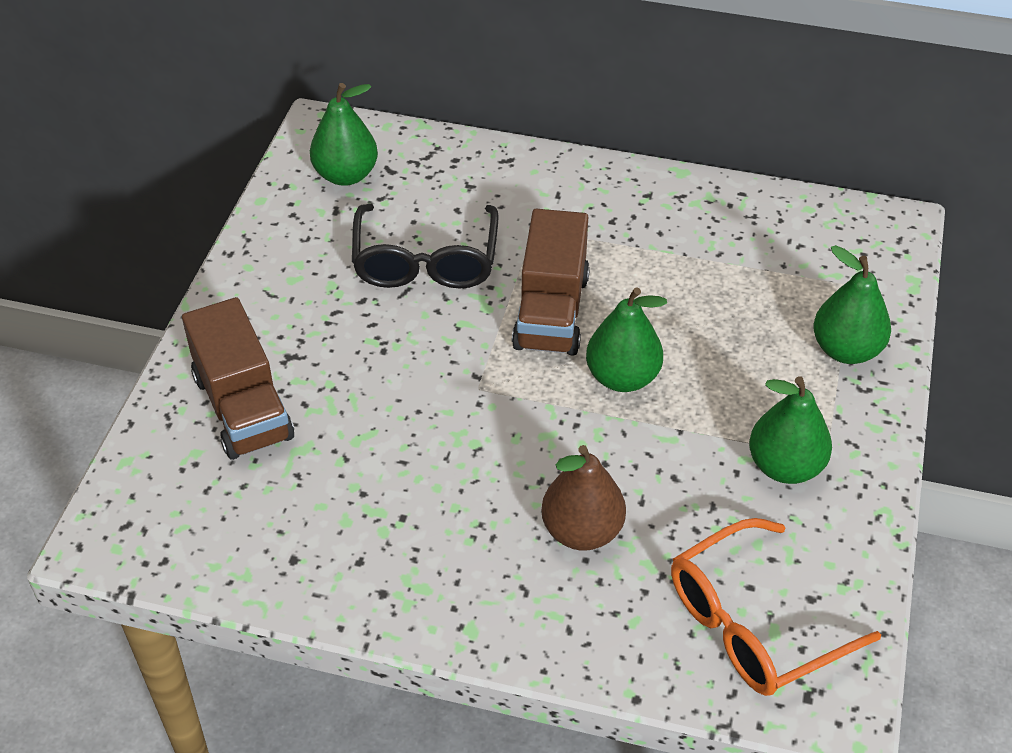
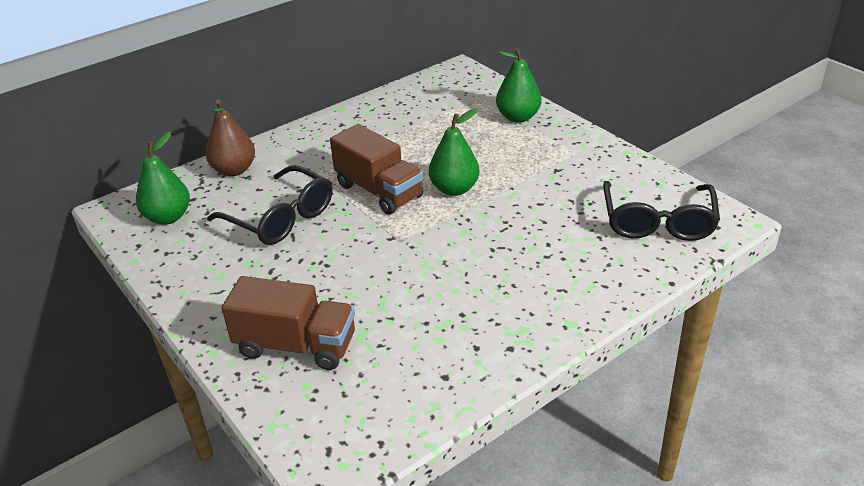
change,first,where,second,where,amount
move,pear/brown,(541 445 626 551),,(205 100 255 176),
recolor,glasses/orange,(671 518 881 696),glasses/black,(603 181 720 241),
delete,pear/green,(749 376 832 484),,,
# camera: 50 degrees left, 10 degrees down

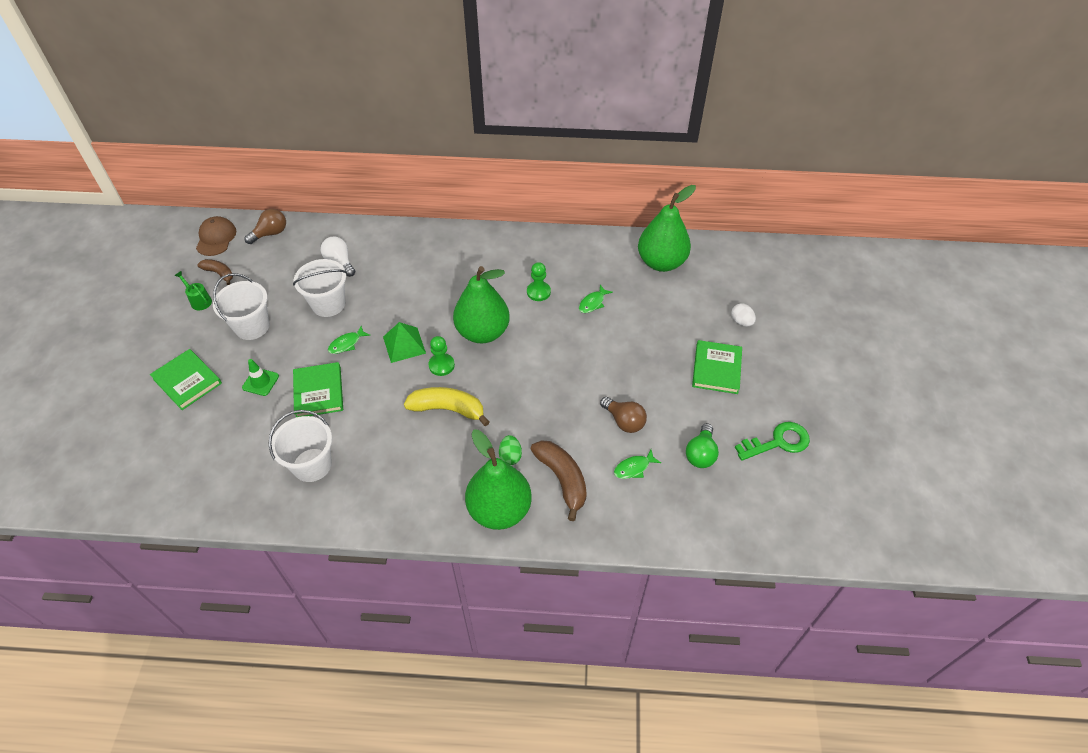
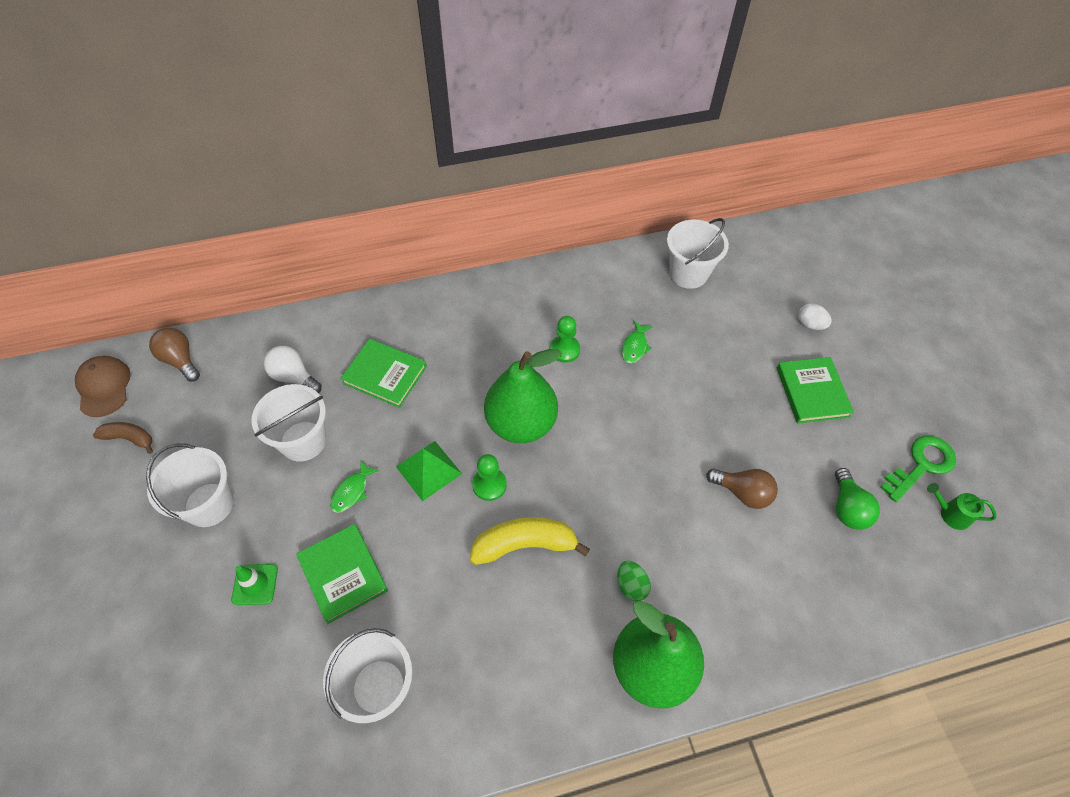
change,first,where,second,where,amount
rotate,light bulb/brown,(245 209 286 244),,(149 328 200 382),75 degrees counterclockwise
move,book/green,(150 349 222 410),,(340 339 427 408),
replace,pear/green,(638 185 696 272),bucket/white,(667 218 729 289),
move,watering can/green,(175 271 212 310),,(927 483 997 530),
delete,banana/brown,(530 440 587 521),,,
delete,fish/green,(614 450 661 479),,,
# camera: 20 degrees left, 5 degrees up

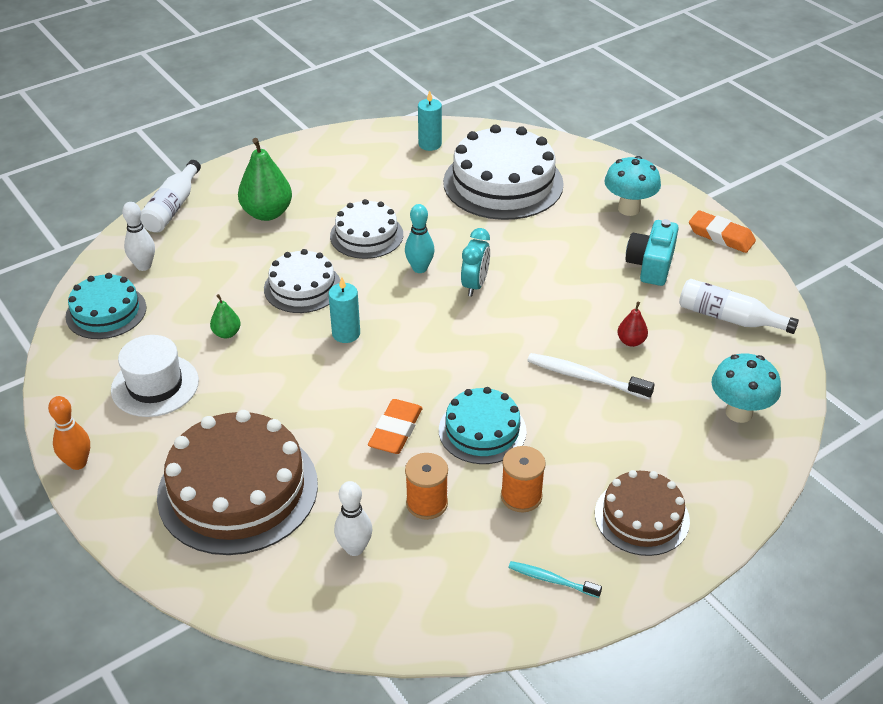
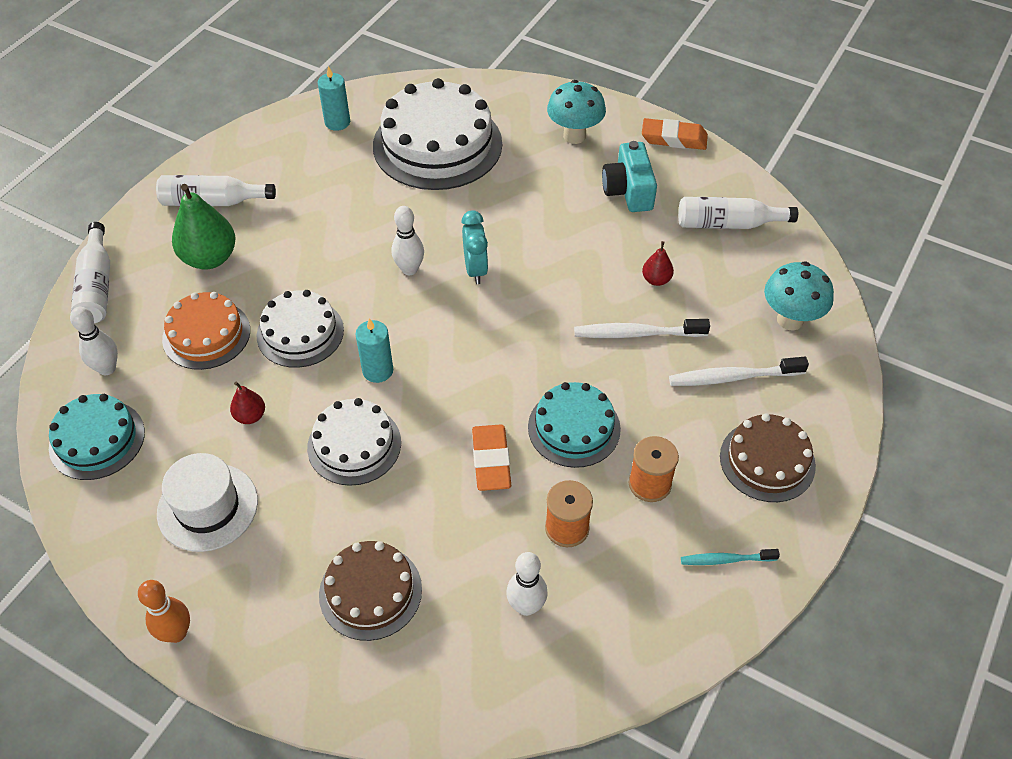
change,first,where,second,where,amount
insert,,,bottle/white,(156 175 276 206),
insert,,,cake/orange,(162 292 250 370),
recolor,pear/green,(210 294 241 338),pear/red,(230 382 265 424),
move,cake/white,(330 199 403 259),,(307 398 401 486),
resize,cake/brown,(157 410 318 555),,(319 541 422 641),x0.58
recolor,bowling pin/turquoise,(405 204 434 273),bowling pin/white,(392 206 424 275),
insert,,,toothbrush/white,(669 357 809 386),
# camera: 25 degrees left, 10 degrees up

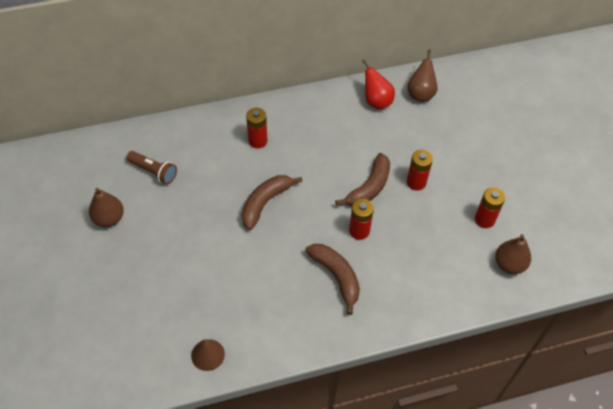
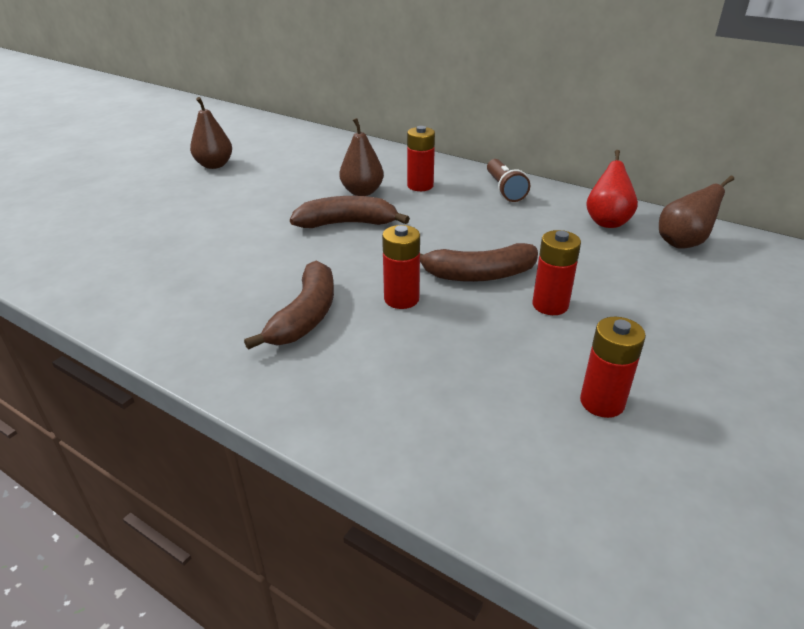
change,first,where,second,where,amount
move,pear/brown,(495 234 531 274),,(339 118 384 196),
move,flashlight/brown,(126 151 177 184),,(487 159 530 202),
delete,cone/brown,(191 339 225 371),,,
# camera: 50 degrees right, 20 degrees down

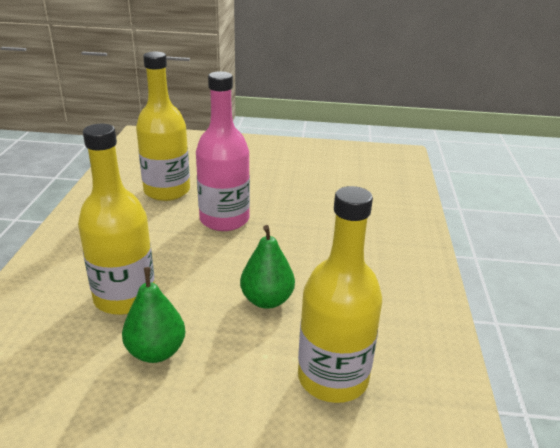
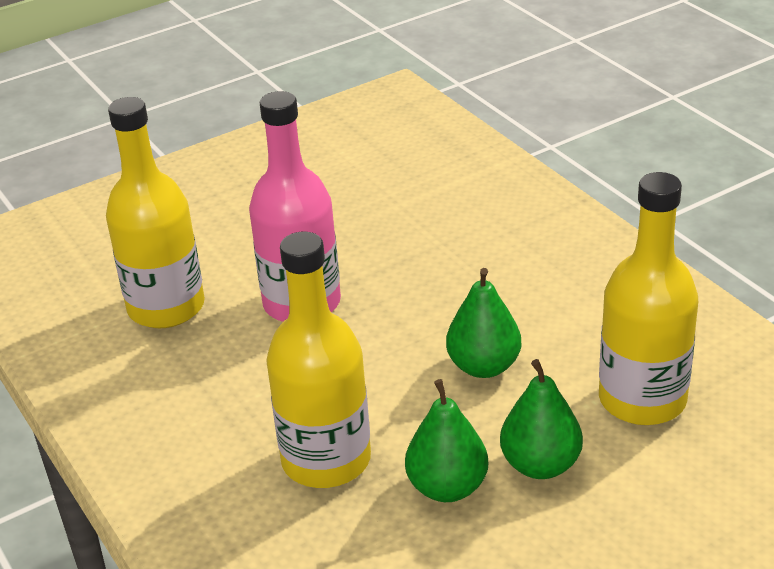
change,first,where,second,where,amount
insert,,,pear/green,(500 359 583 479),
# camera: 35 degrees left, 5 degrees up

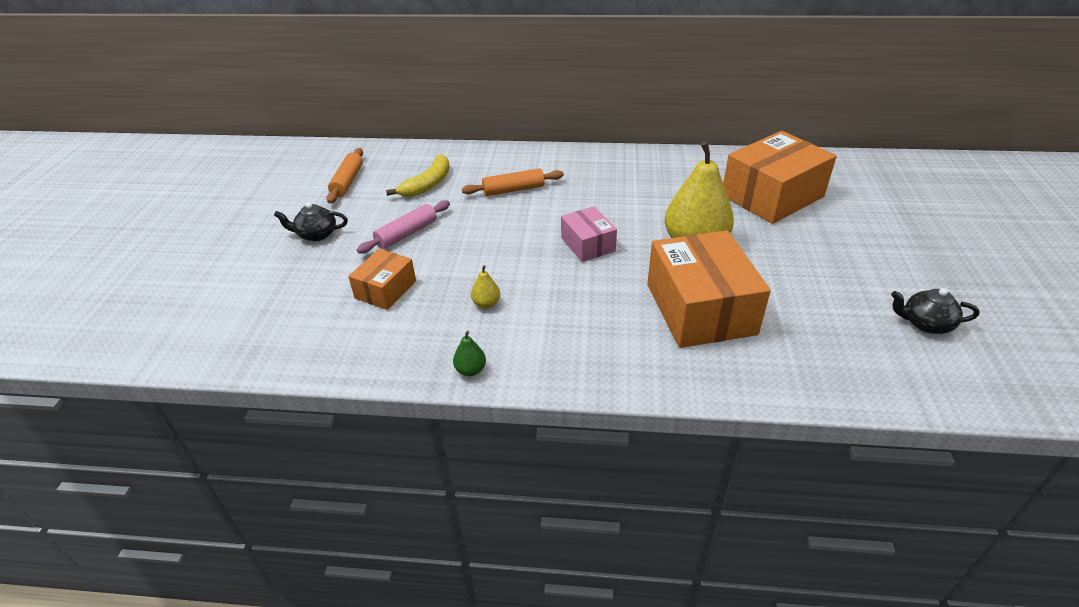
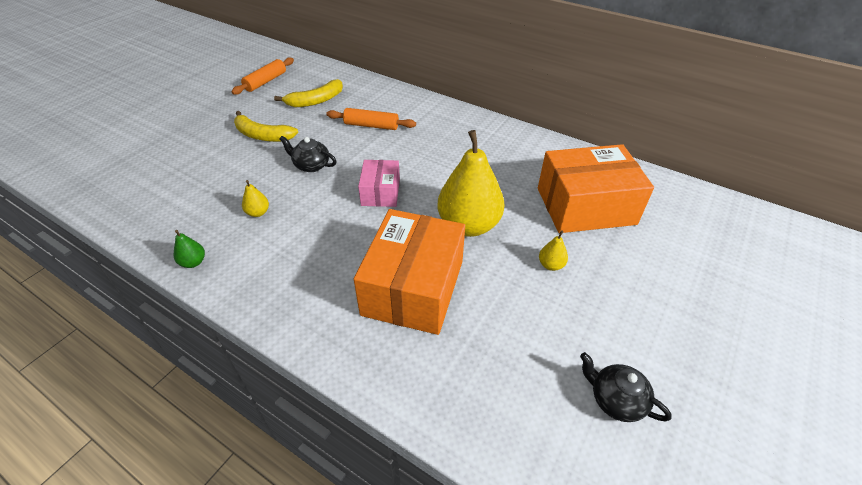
change,first,where,second,where,amount
replace,rolling pin/pink,(357 200 450 254),banana/yellow,(234 111 298 142),
move,teapot/black,(274 202 348 241),,(279 136 337 172),
insert,,,pear/yellow,(539 230 568 271),
delete,box/orange,(348 249 416 310),,,
# camera: 25 degrees right, 5 degrees up

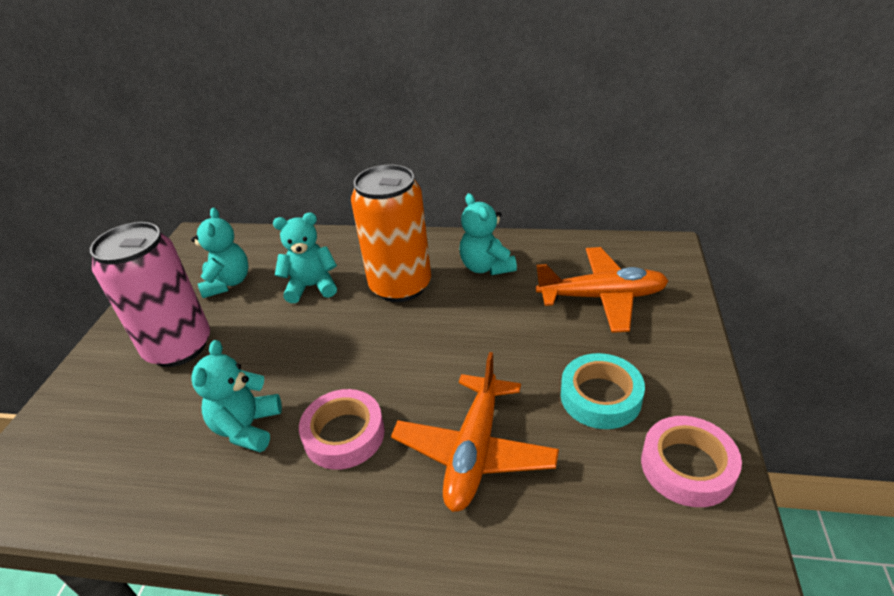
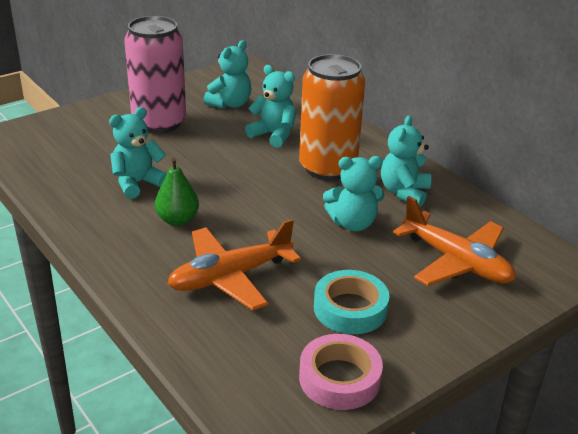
change,first,where,second,where,amount
replace,tape/pink,(299 389 385 470),pear/green,(155 158 199 226),
insert,,,teddy bear/turquoise,(323 156 384 231),
# camera: 40 degrees right, 5 degrees down

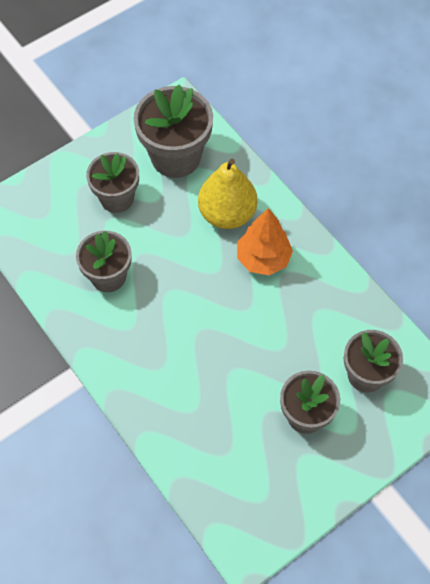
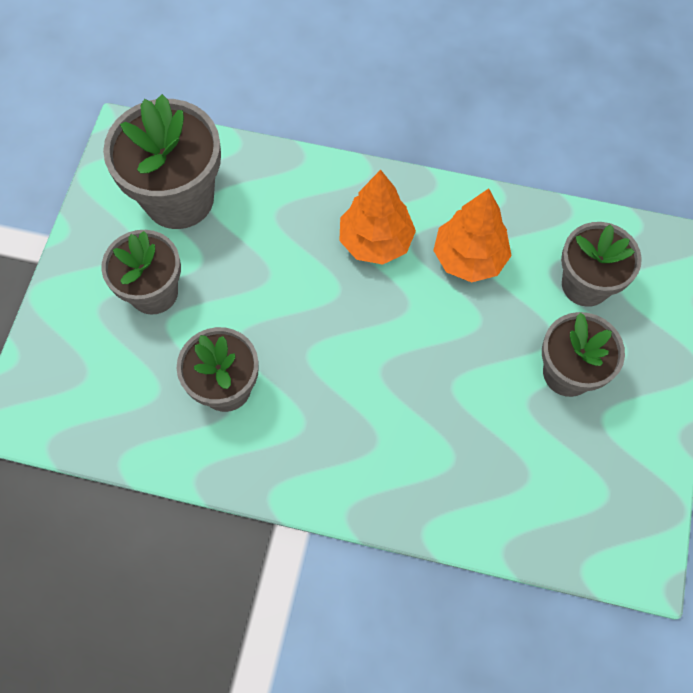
change,first,where,second,where,amount
insert,,,tree/orange,(433 188 512 282),
delete,pear/yellow,(198 159 258 229),,,
# camera: 40 degrees left, 5 degrees up

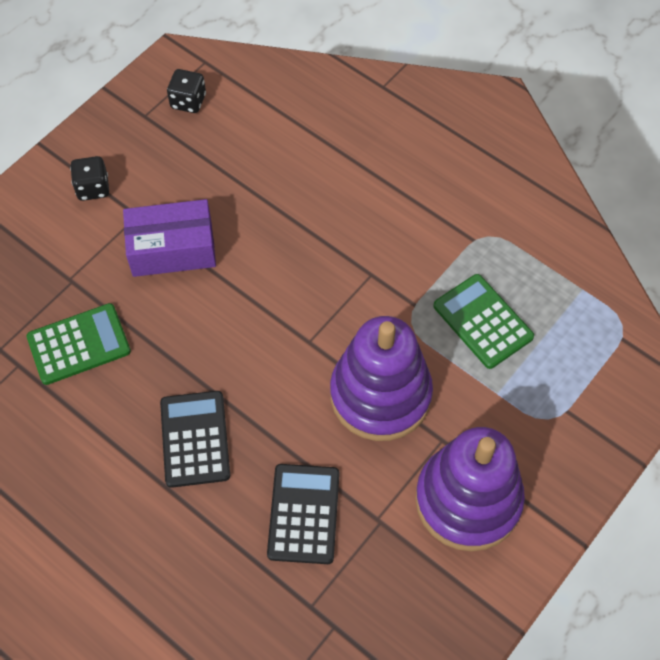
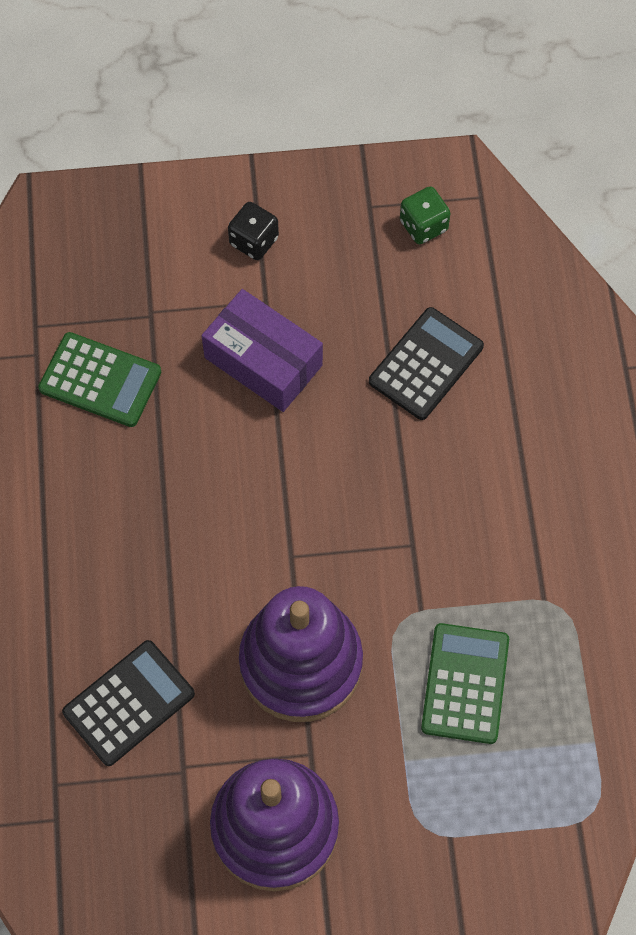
change,first,where,second,where,amount
move,calculator/black,(160 391 230 488),,(369 307 484 420),
recolor,dice/black,(167 69 206 113),dice/green,(400 186 450 244),
# camera: 45 degrees right, 5 degrees up

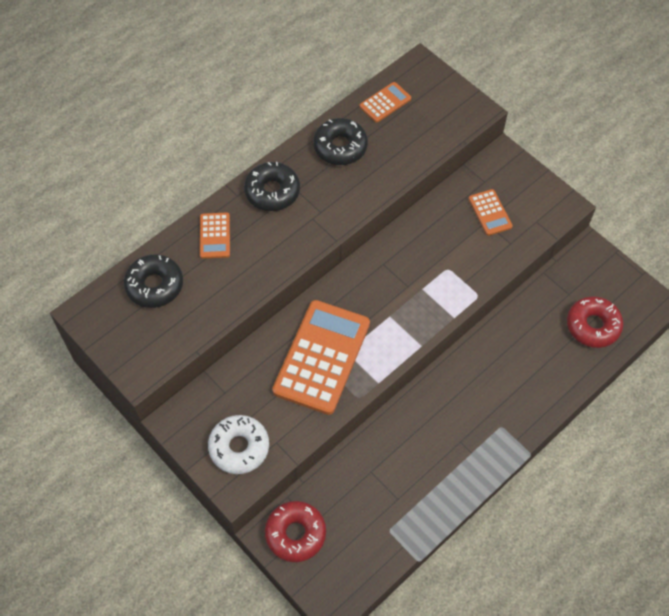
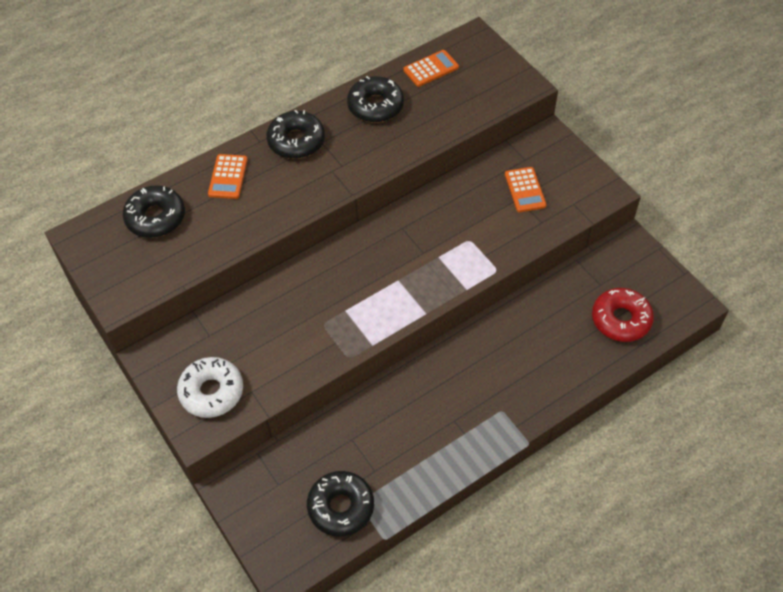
change,first,where,second,where,amount
insert,,,donut/black,(307 471 374 537),
delete,donut/red,(265 501 326 562),,,
delete,calculator/orange,(272 300 370 415),,,
# camera: 10 degrees right, 5 degrees down

